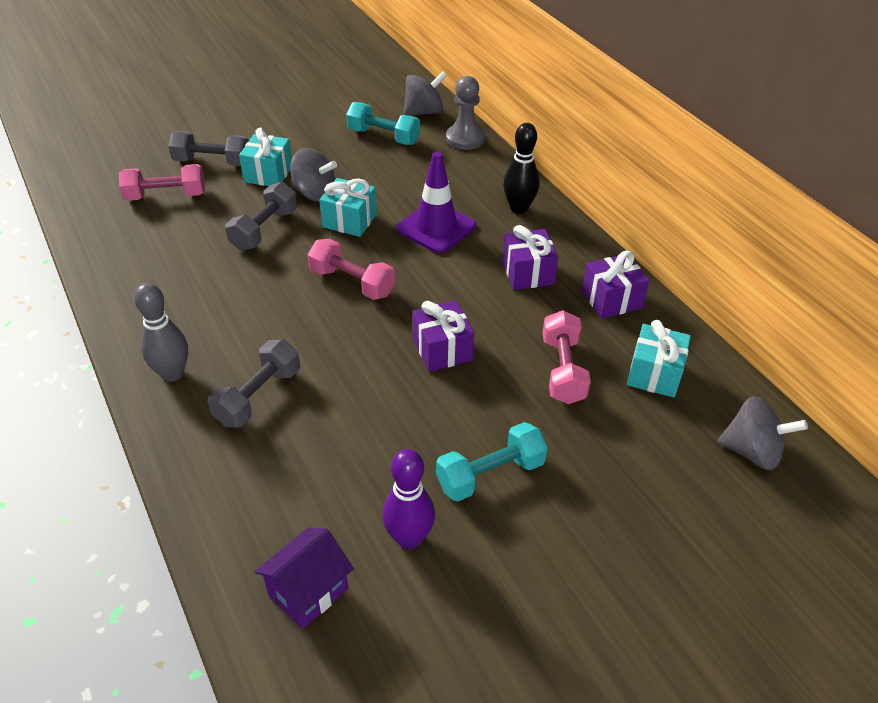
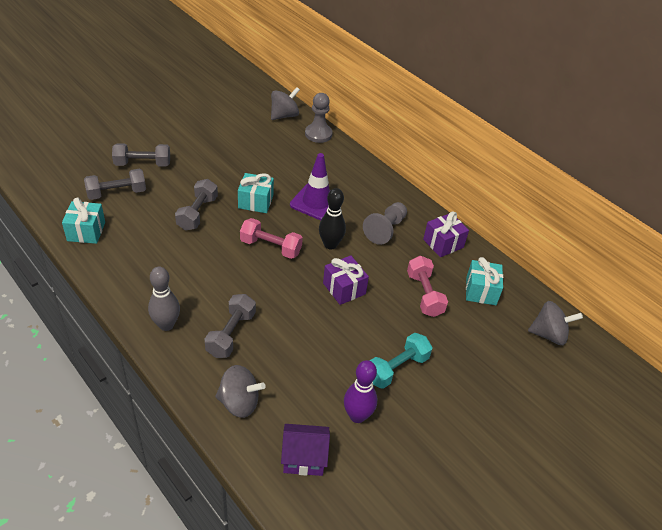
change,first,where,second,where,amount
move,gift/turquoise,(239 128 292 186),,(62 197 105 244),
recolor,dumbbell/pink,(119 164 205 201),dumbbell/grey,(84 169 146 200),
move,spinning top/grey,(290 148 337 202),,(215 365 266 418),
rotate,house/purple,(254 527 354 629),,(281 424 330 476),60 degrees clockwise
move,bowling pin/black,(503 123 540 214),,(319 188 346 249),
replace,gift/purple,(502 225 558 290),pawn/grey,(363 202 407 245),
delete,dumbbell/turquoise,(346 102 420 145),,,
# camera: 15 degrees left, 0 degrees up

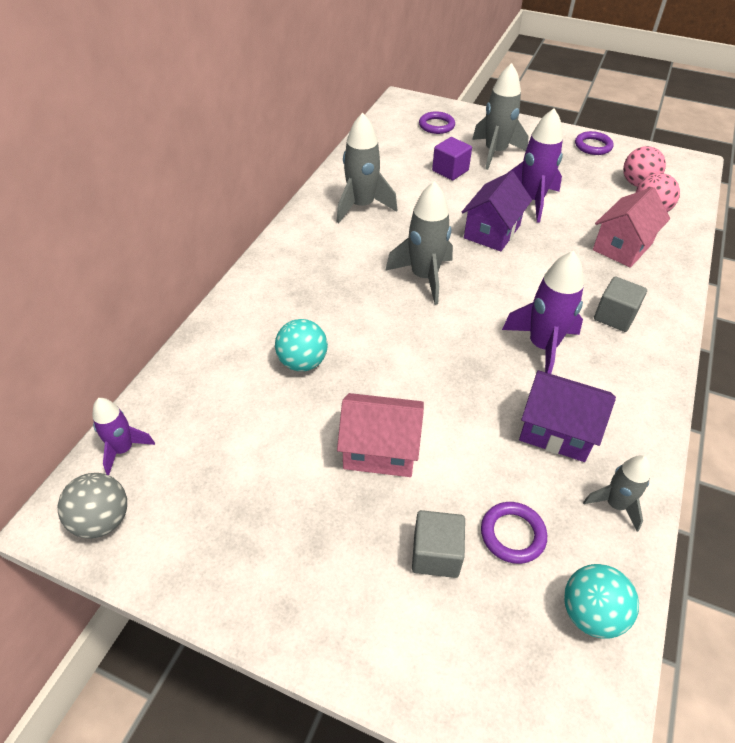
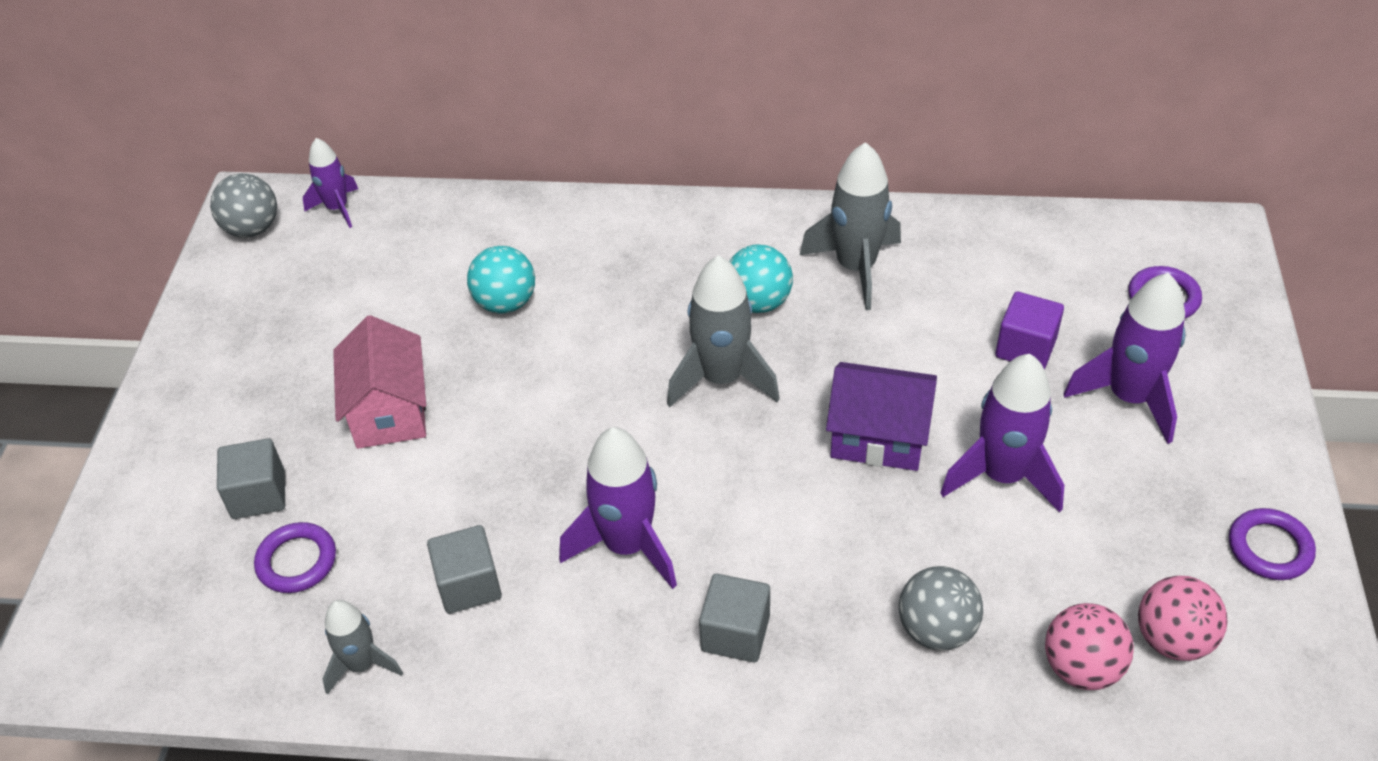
change,first,where,second,where,amount
replace,house/purple,(519 370 616 462),cube/grey,(427 525 502 614),
move,ball/turquoise,(564 564 639 639),,(729 245 793 313),
replace,house/pink,(593 187 670 268),ball/grey,(899 566 983 650),
recolor,rocket/grey,(472 63 529 170),rocket/purple,(1064 273 1186 444),
# camera: 75 degrees right, 0 degrees up

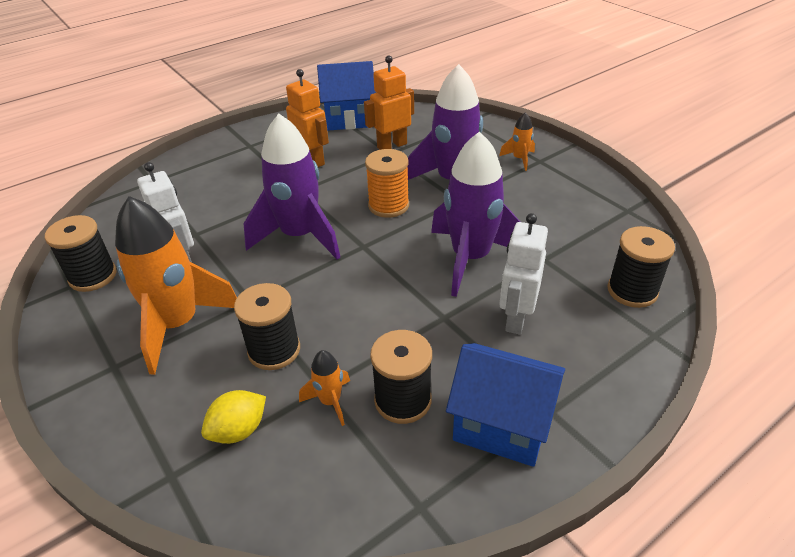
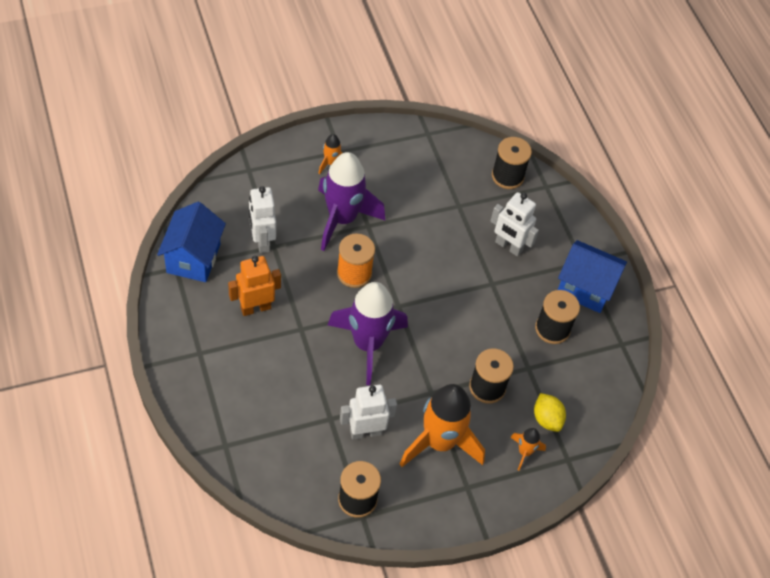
change,first,where,second,where,amount
recolor,robot/orange,(364 55 414 150),robot/white,(249 186 276 253),
move,rocket/orange,(299 350 350 426),,(510 428 546 470),
rotate,house/blue,(446 343 565 467),,(558 240 627 313),75 degrees clockwise
delete,rocket/purple,(431 131 520 297),,,
# camera: 80 degrees left, 15 degrees up

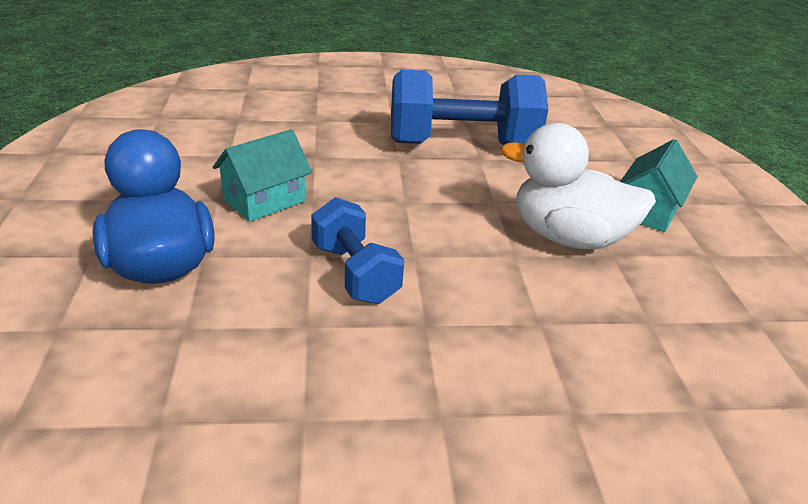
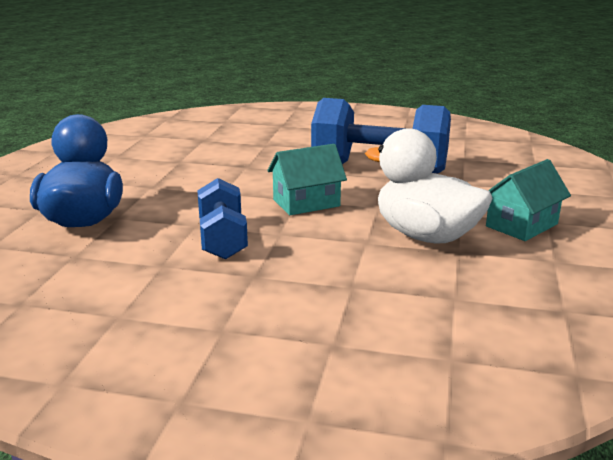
change,first,where,second,where,amount
move,house/turquoise,(213 129 312 222),,(267 144 347 215),
# camera: 20 degrees right, 10 degrees down

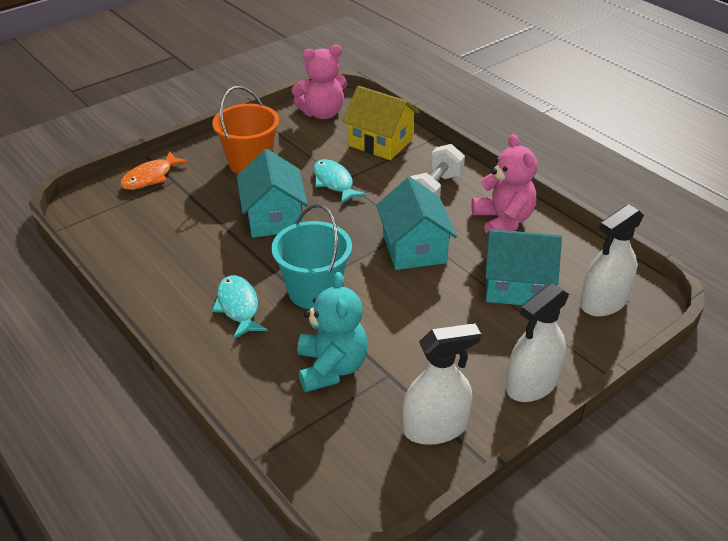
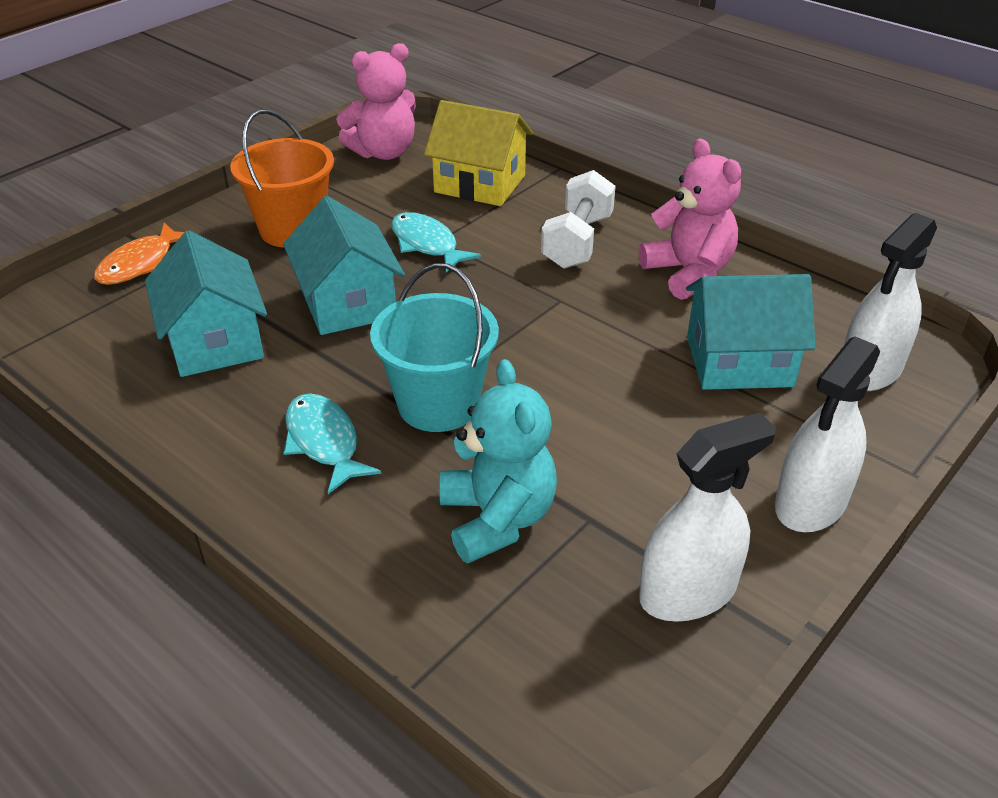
change,first,where,second,where,amount
move,house/turquoise,(376 177 457 270),,(145 230 267 377),
# camera: 10 degrees left, 0 degrees up

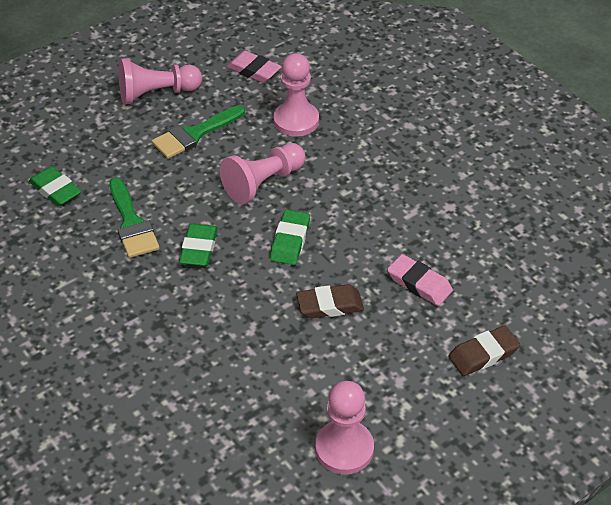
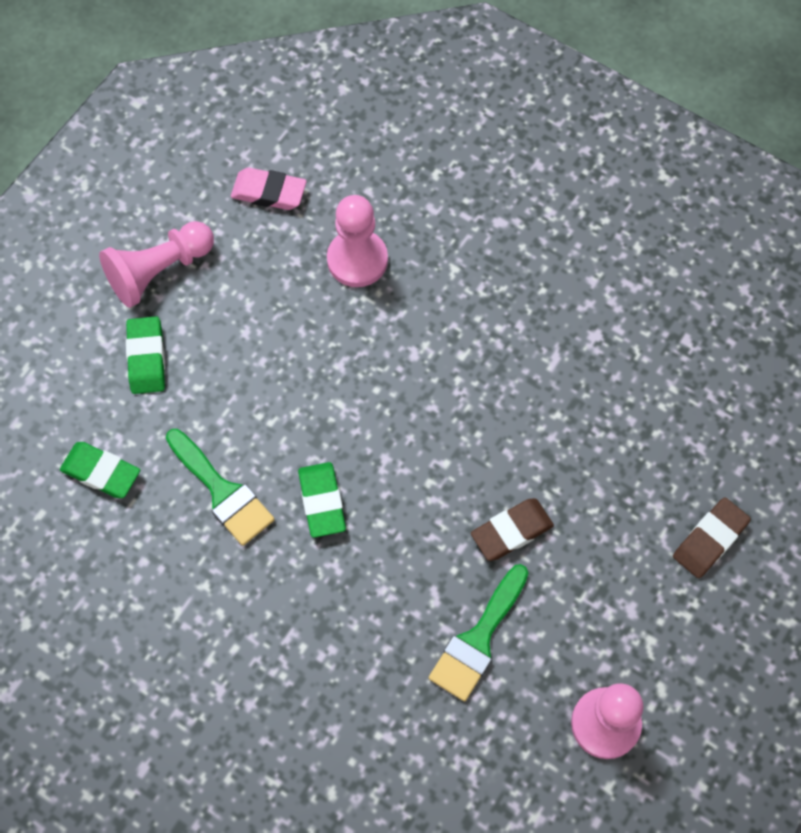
change,first,where,second,where,amount
move,eraser/green,(270 210 310 265),,(126 316 165 394),
move,brush/green,(152 105 245 159),,(429 564 528 701),
delete,pawn/pink,(220 143 306 204),,,
delete,eraser/pink,(387 254 453 306),,,
# camera: 20 degrees left, 20 degrees up

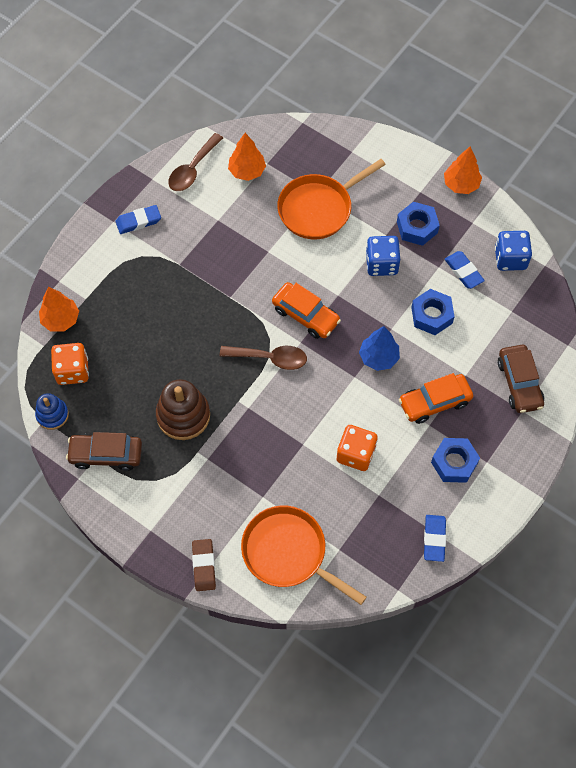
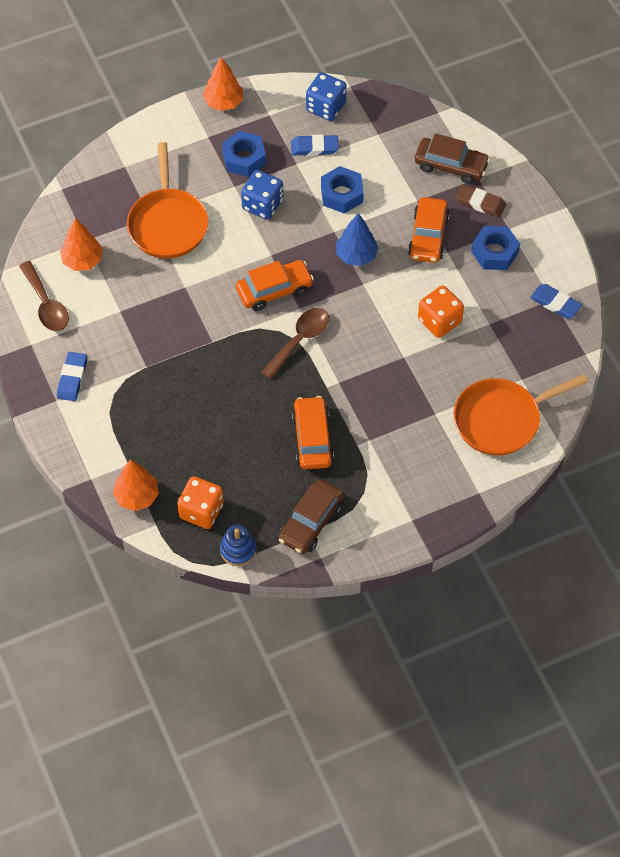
change,first,where,second,where,amount
replace,stacking toy/brown,(156 379 210 440),car/orange,(292 396 334 470),
move,eraser/brown,(192 539 216 591),,(456 184 506 218),
# camera: 60 degrees left, 5 degrees down

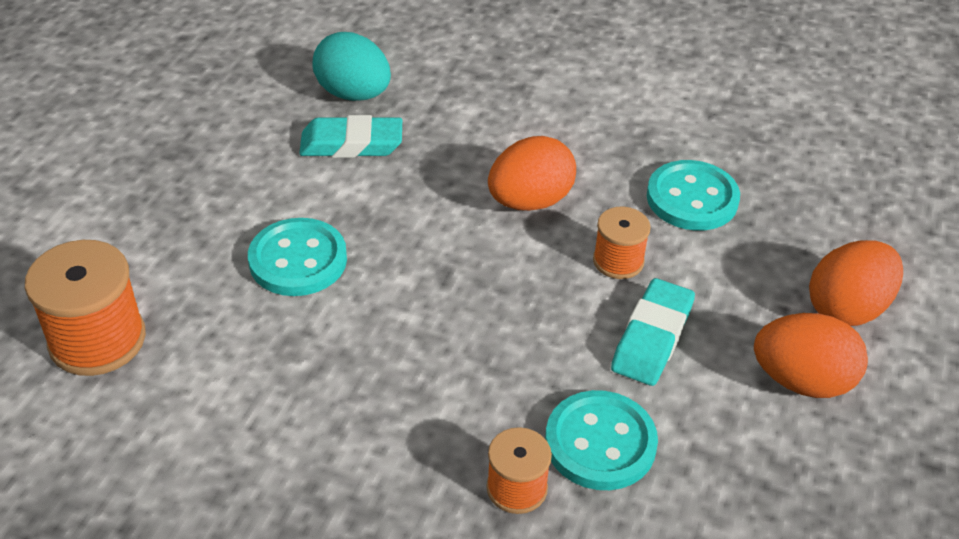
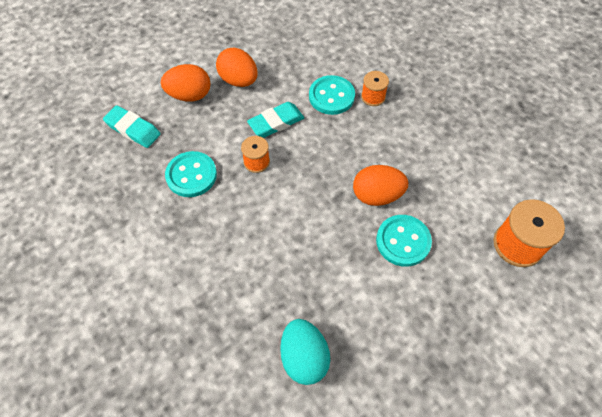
change,first,where,second,where,amount
move,eraser/turquoise,(299 115 402 158),,(103 105 161 148),
move,egg/orange,(488 136 576 211),,(353 165 408 206),
# camera: 145 degrees left, 15 degrees up

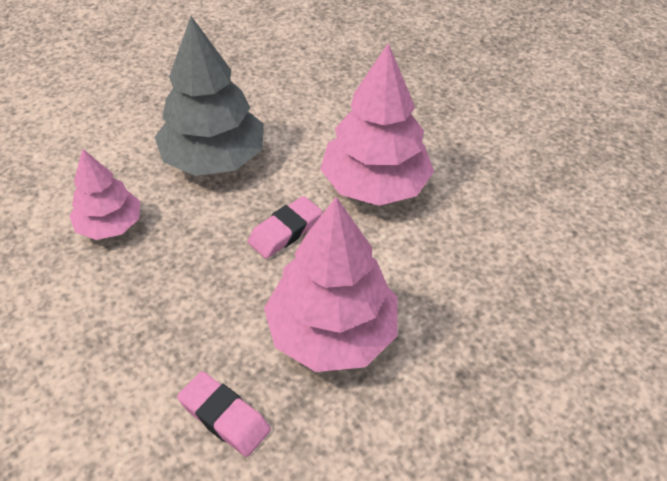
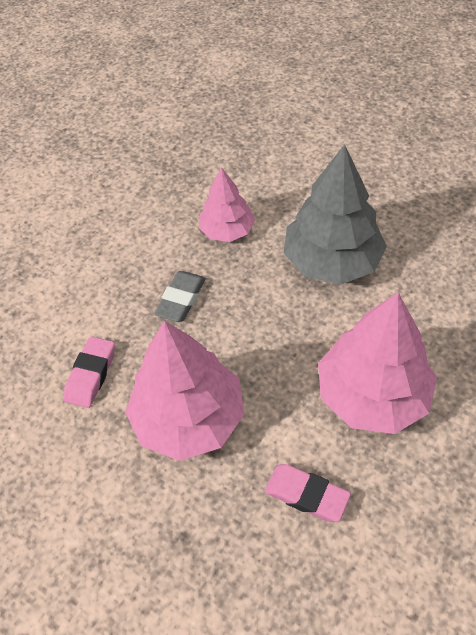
change,first,where,second,where,amount
insert,,,eraser/grey,(154 271 206 322),
move,eraser/pink,(248 196 322 259),,(265 464 351 522),
# camera: 75 degrees right, 5 degrees up

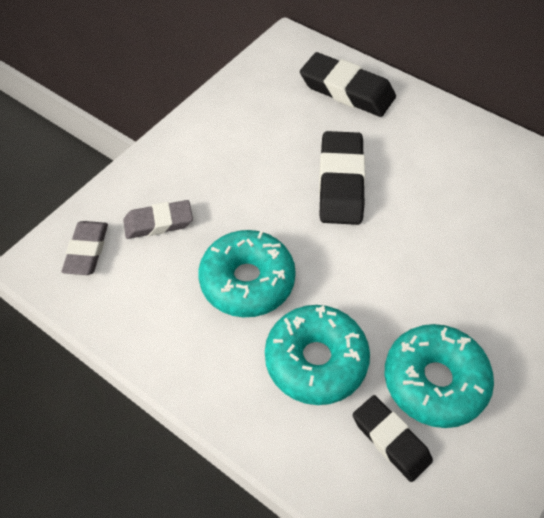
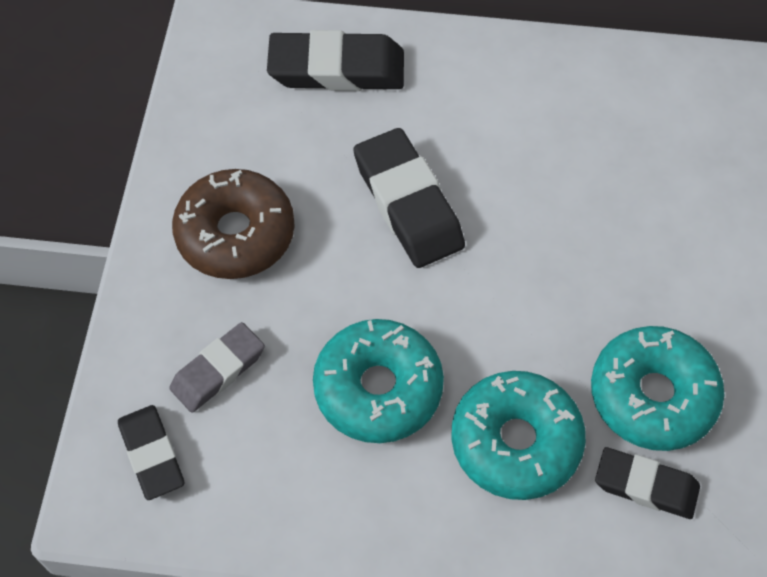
change,first,where,second,where,amount
recolor,eraser/grey,(62 221 108 275),eraser/black,(118 405 184 500),
insert,,,donut/brown,(172 169 295 279),
# camera: 30 degrees left, 5 degrees up

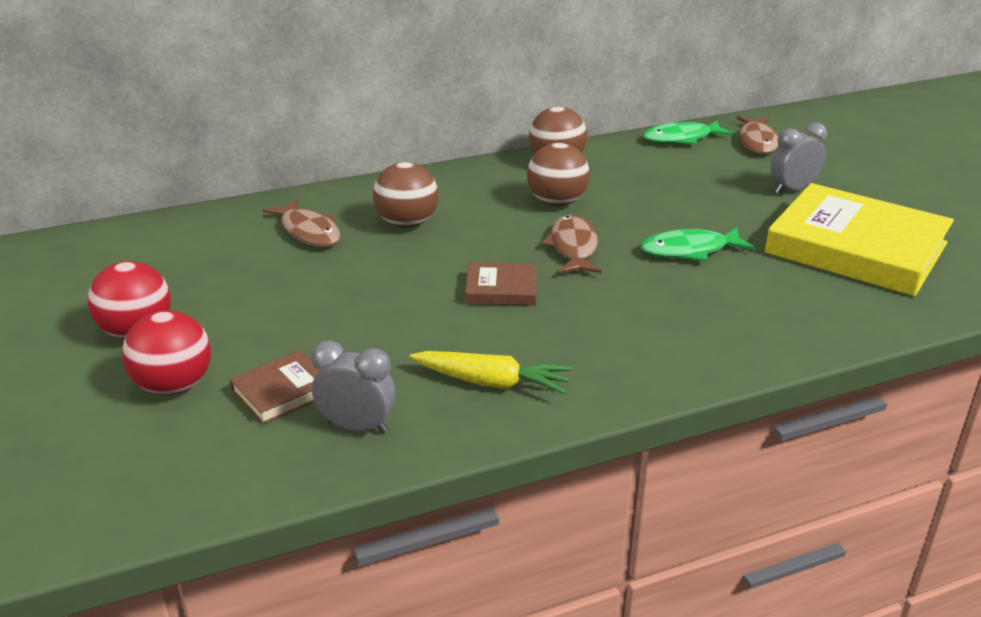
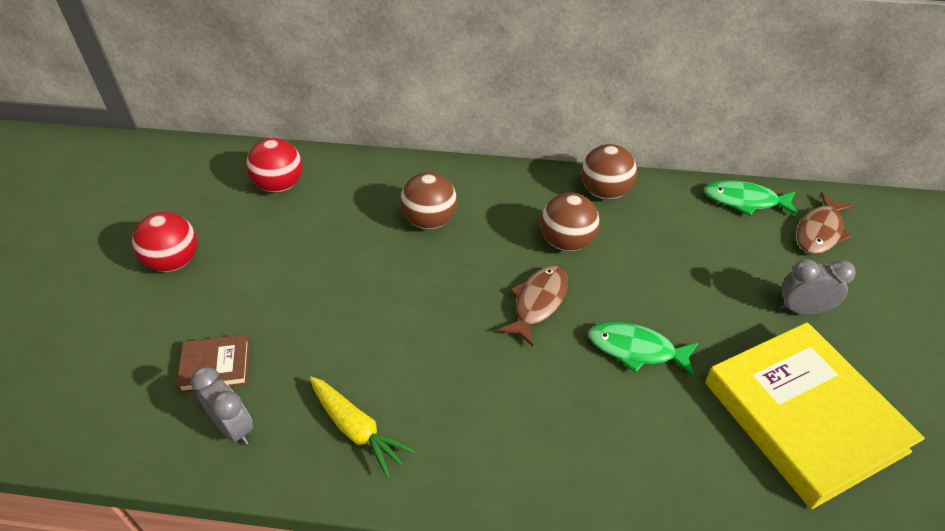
change,first,where,second,where,amount
move,ball/red,(122 310 211 395),,(246 138 302 193),
delete,fish/brown,(263 199 340 247),,,
delete,book/brown,(465 263 537 306),,,
# camera: 30 degrees right, 15 degrees up

